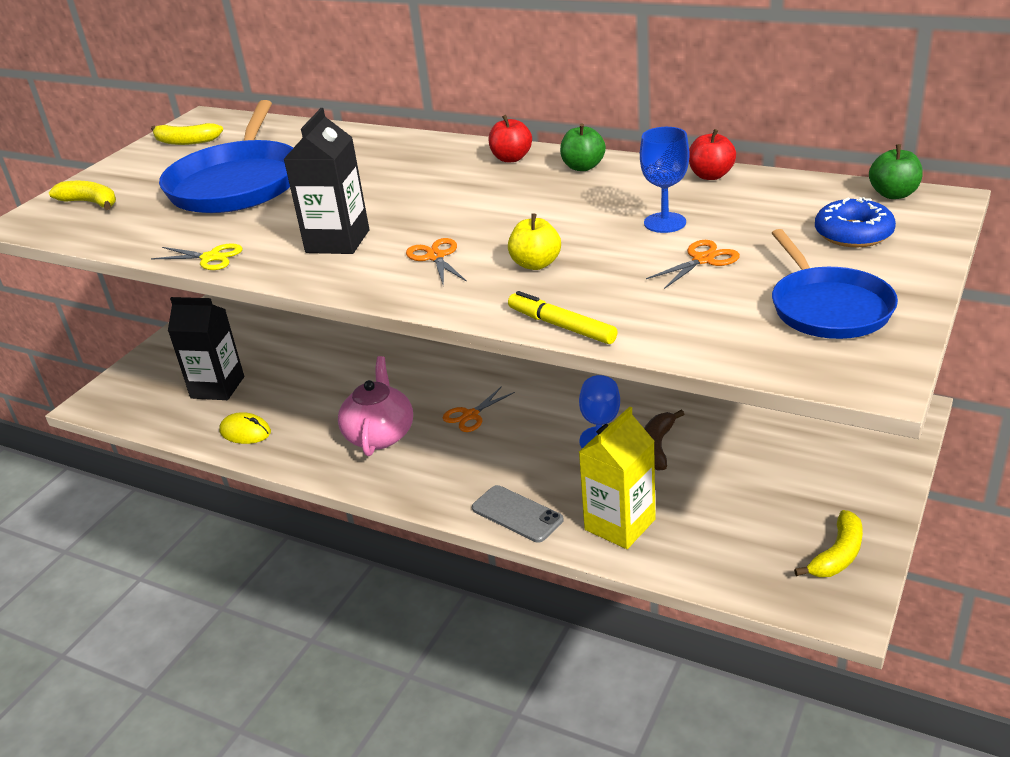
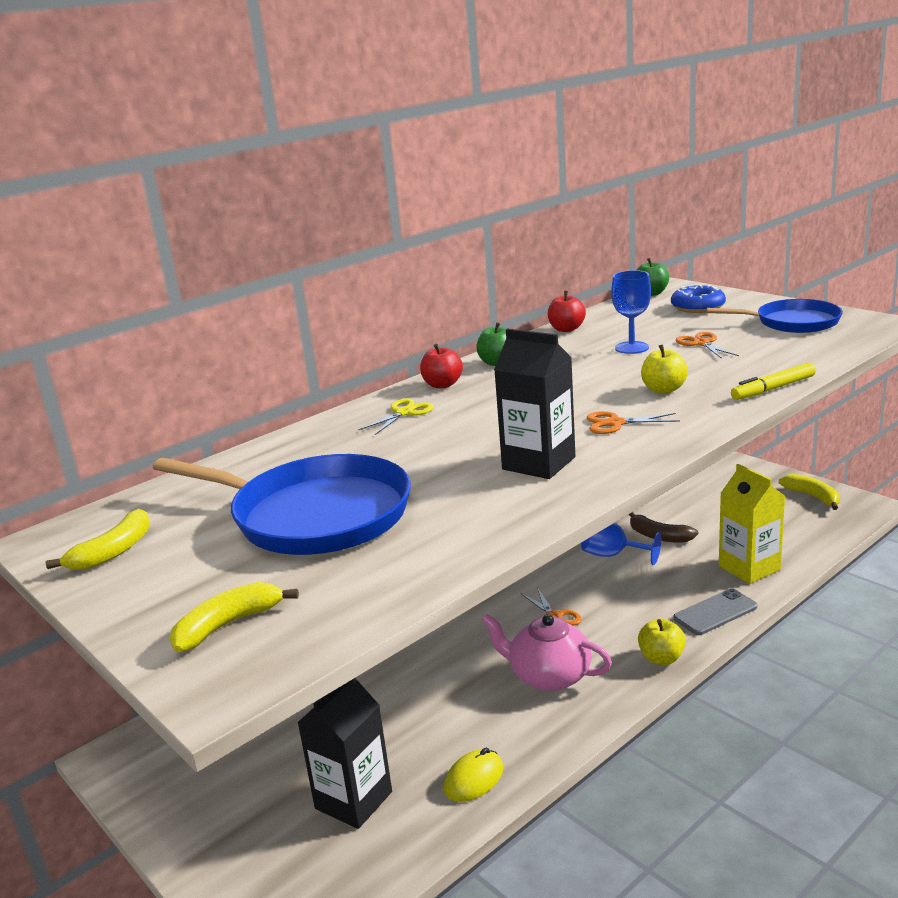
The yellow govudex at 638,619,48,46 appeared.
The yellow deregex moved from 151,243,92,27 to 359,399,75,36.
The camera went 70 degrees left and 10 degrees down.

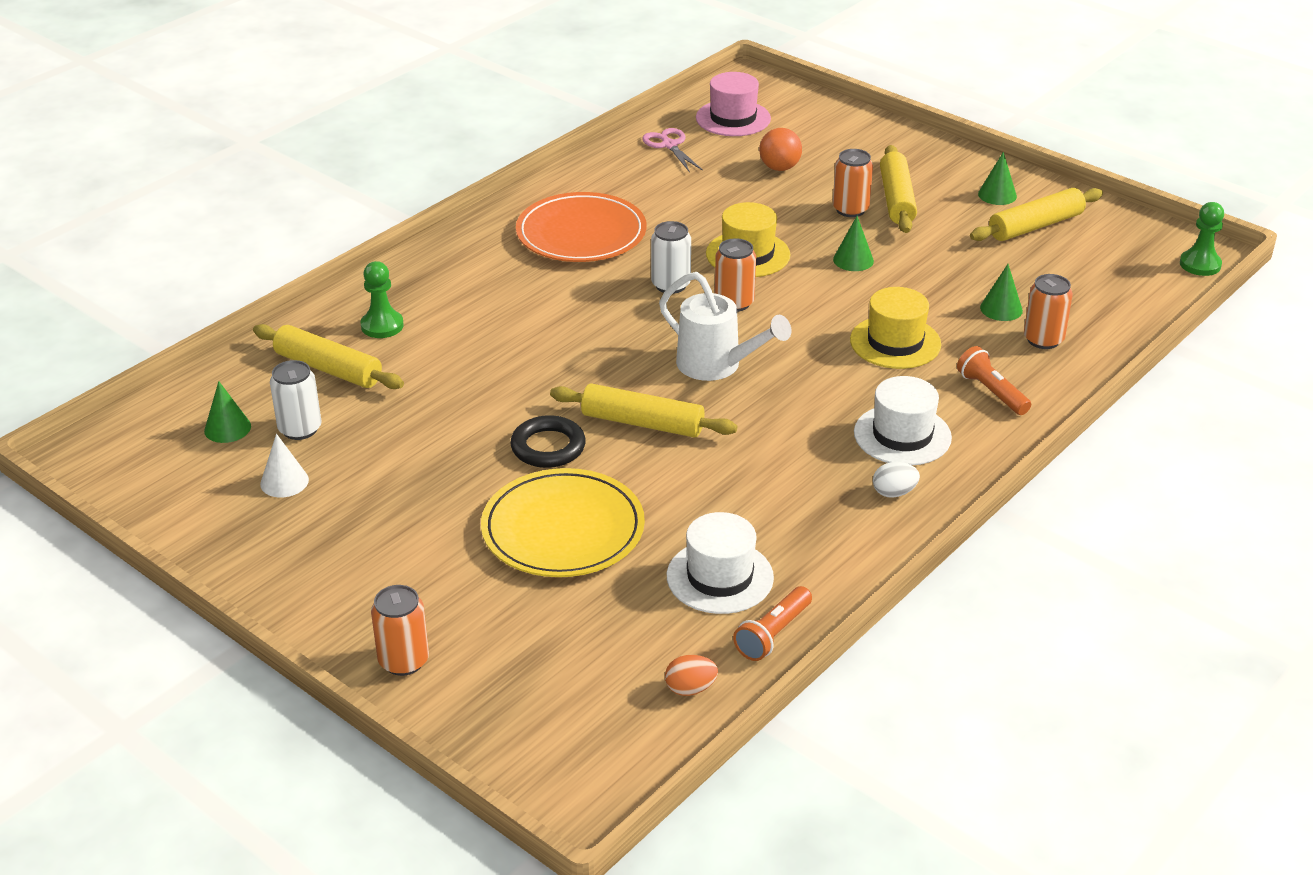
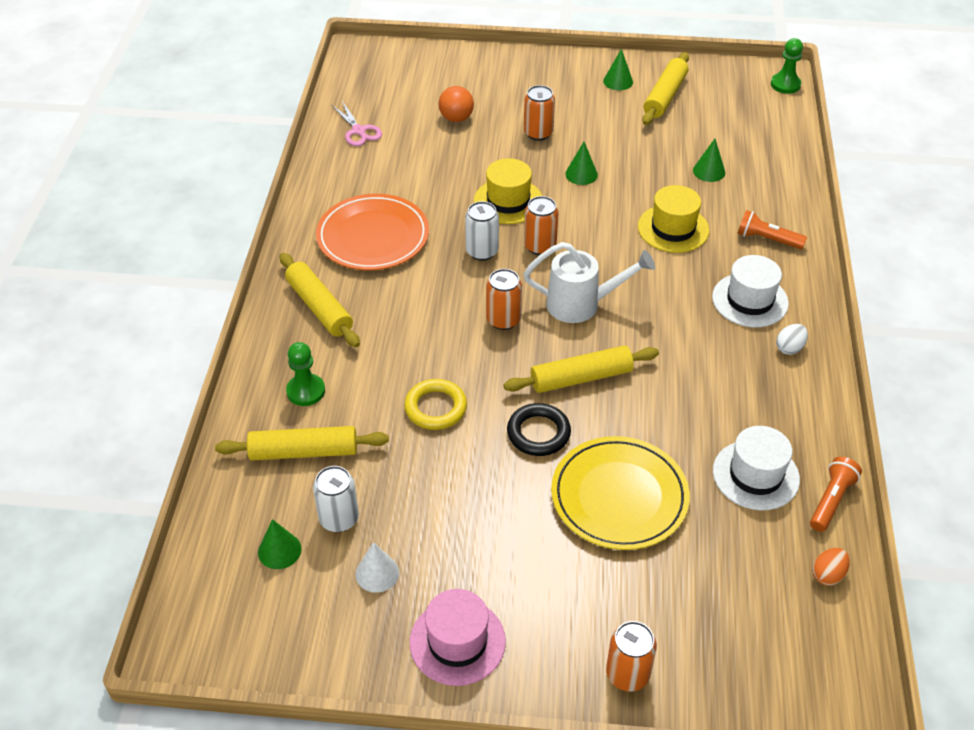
The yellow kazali at 404,379,63,51 appeared.
The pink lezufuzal moved from 696,72,75,64 to 410,589,96,97.
The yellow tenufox moved from 880,145,37,88 to 280,253,80,94.
The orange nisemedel moved from 1024,274,49,75 to 486,269,36,61.
The pink deregex at 642,128,61,44 turned 150 degrees counterclockwise.
The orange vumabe at 733,586,79,75 turned 150 degrees counterclockwise.
The camera went 35 degrees left and 10 degrees up.

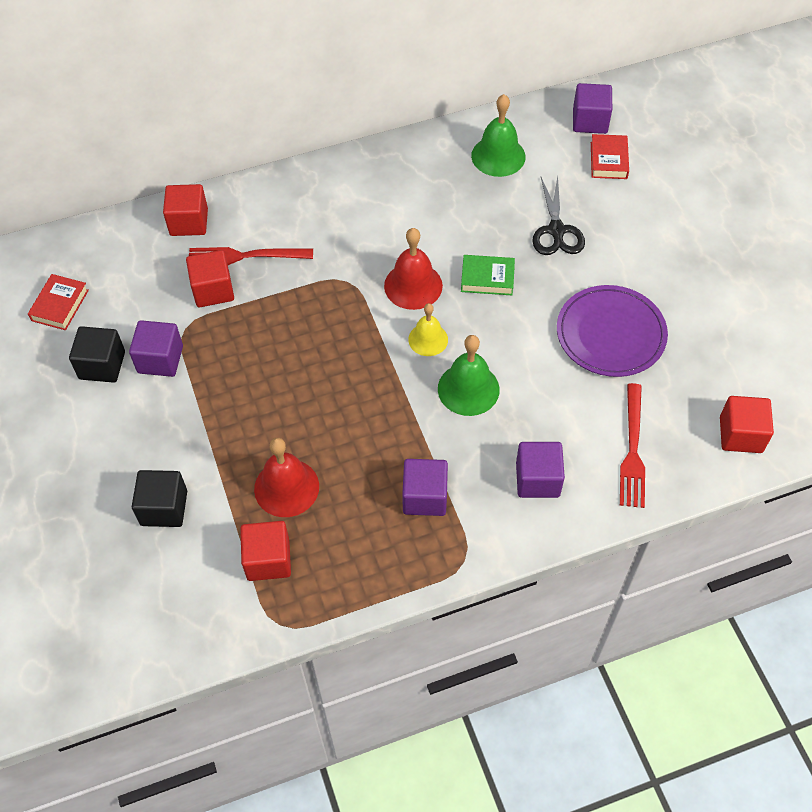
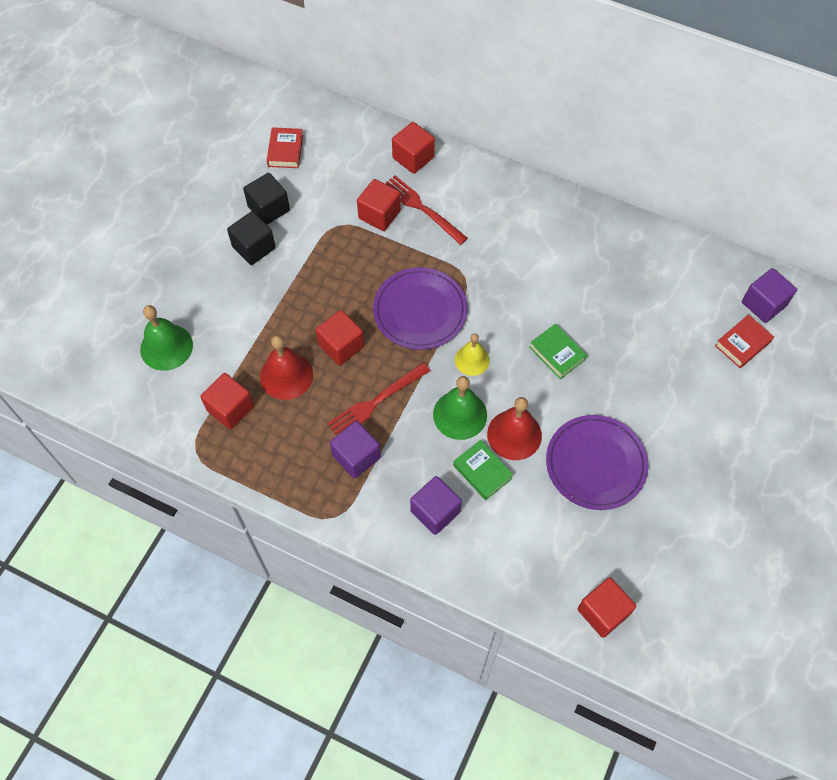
The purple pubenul at 129,320,54,57 disappeared.
The black deregex at 532,176,53,79 disappeared.
The red pubenul at 316,310,48,56 appeared.
The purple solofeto at 373,267,94,83 appeared.
The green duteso at 453,440,60,60 appeared.
The black pubenul moved from 132,470,55,57 to 227,211,49,54.
The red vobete moved from 384,228,59,82 to 487,397,55,63.
The green vobete moved from 471,94,55,83 to 140,305,53,66.
The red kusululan moved from 620,383,25,125 to 327,362,103,72.
The red duteso at 28,274,61,56 turned 60 degrees counterclockwise.
The camera went 45 degrees right and 5 degrees up.

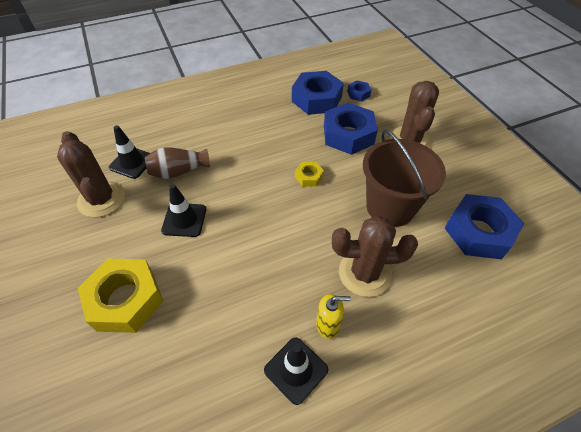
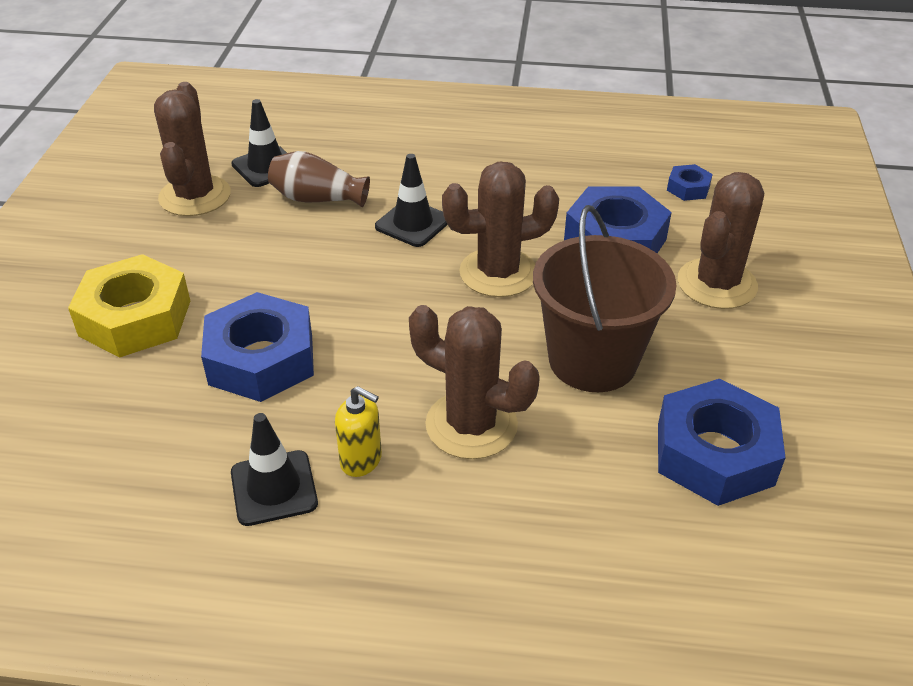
The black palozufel moved from 161,184,45,53 to 375,154,73,93.
The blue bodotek moved from 292,71,52,44 to 201,292,113,110.
The yellow bodotek at 295,162,29,25 was replaced by the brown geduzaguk at 442,162,117,135.
The camera went 30 degrees right and 10 degrees down.

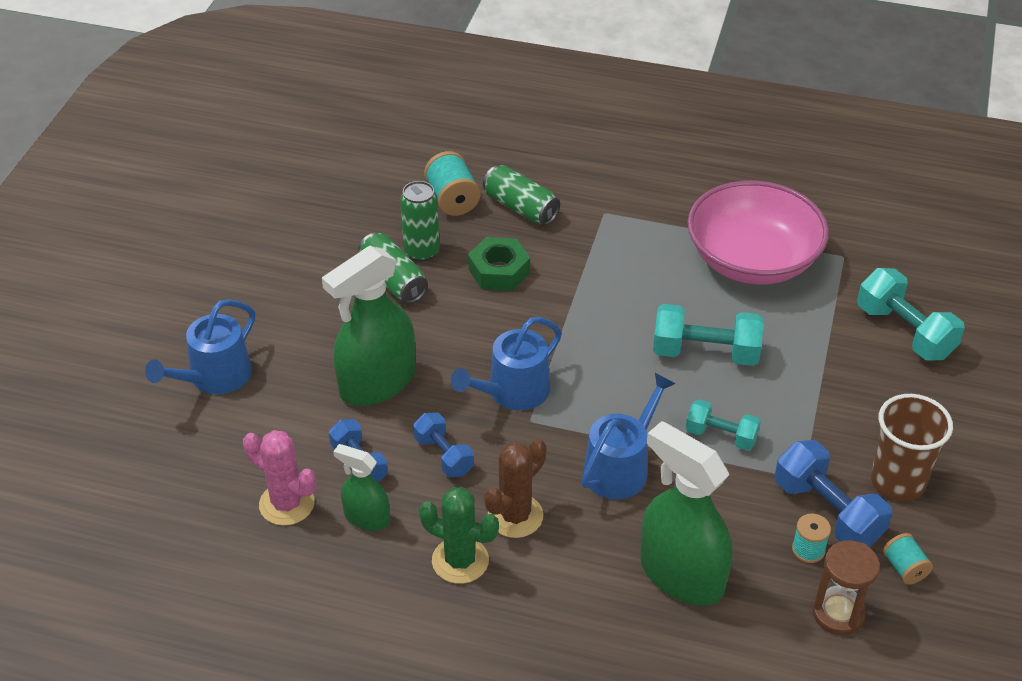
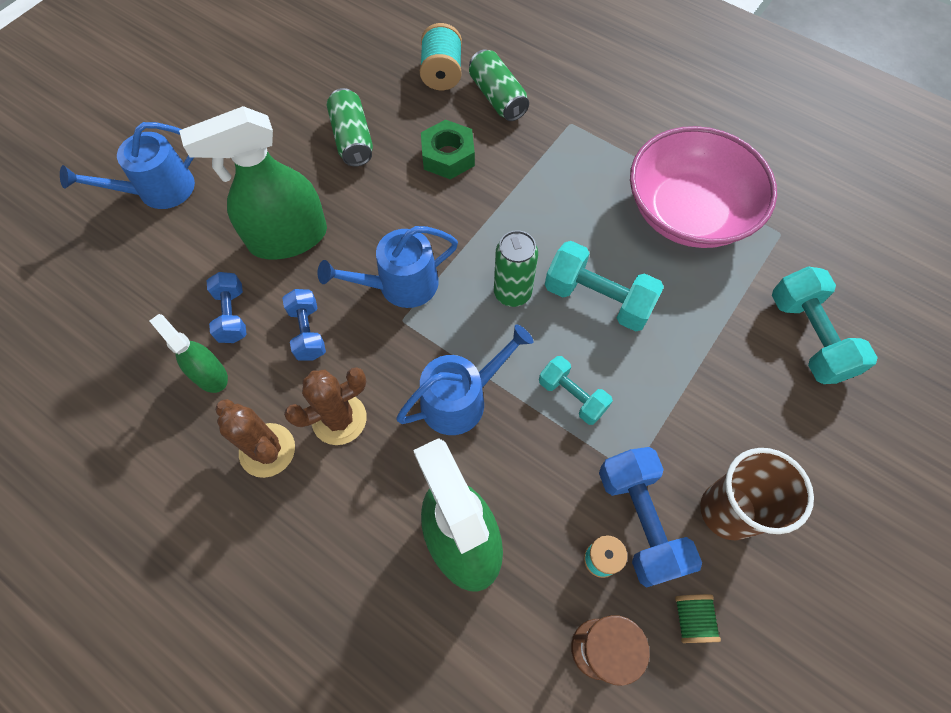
The pink geduzaguk at 243,430,73,96 disappeared.
The green nisemedel moved from 400,181,40,81 to 494,230,44,77.
The green geduzaguk at 419,487,80,97 became the brown geduzaguk at 215,399,80,79.
The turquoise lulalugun at 883,533,50,52 became the green lulalugun at 675,594,46,49.
The camera went 20 degrees right and 20 degrees up.

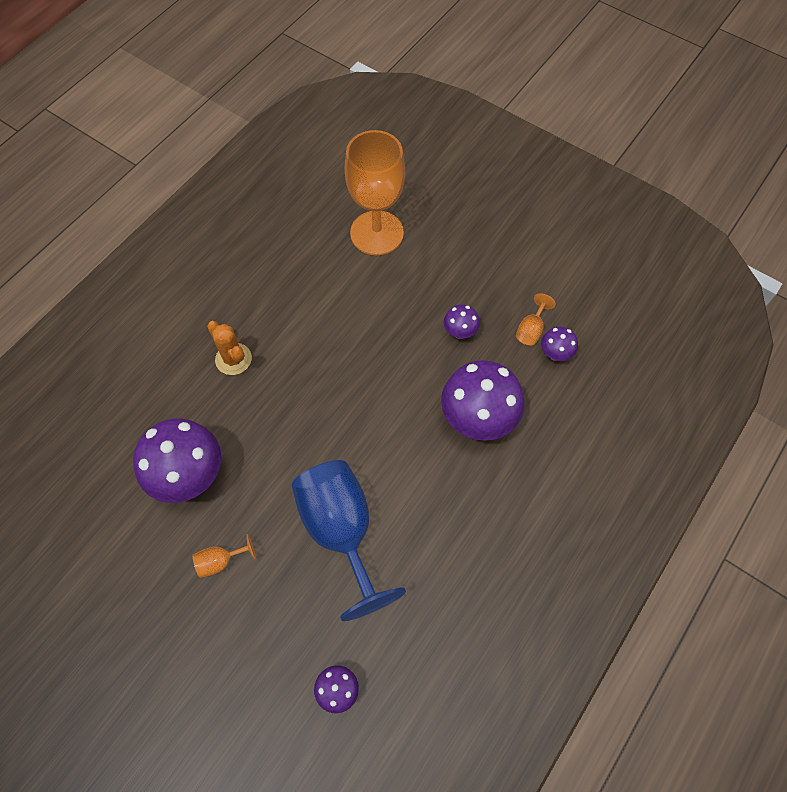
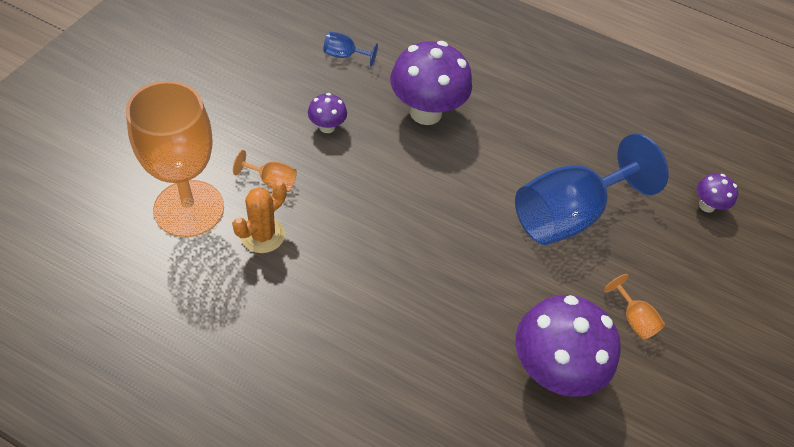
The orange geduzaguk moved from 207,321,45,54 to 233,181,53,72.
The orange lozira moved from 516,293,40,53 to 233,150,64,42.
The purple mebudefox at 541,327,37,34 was replaced by the blue lozira at 323,32,55,35.
The camera went 105 degrees left and 10 degrees down.

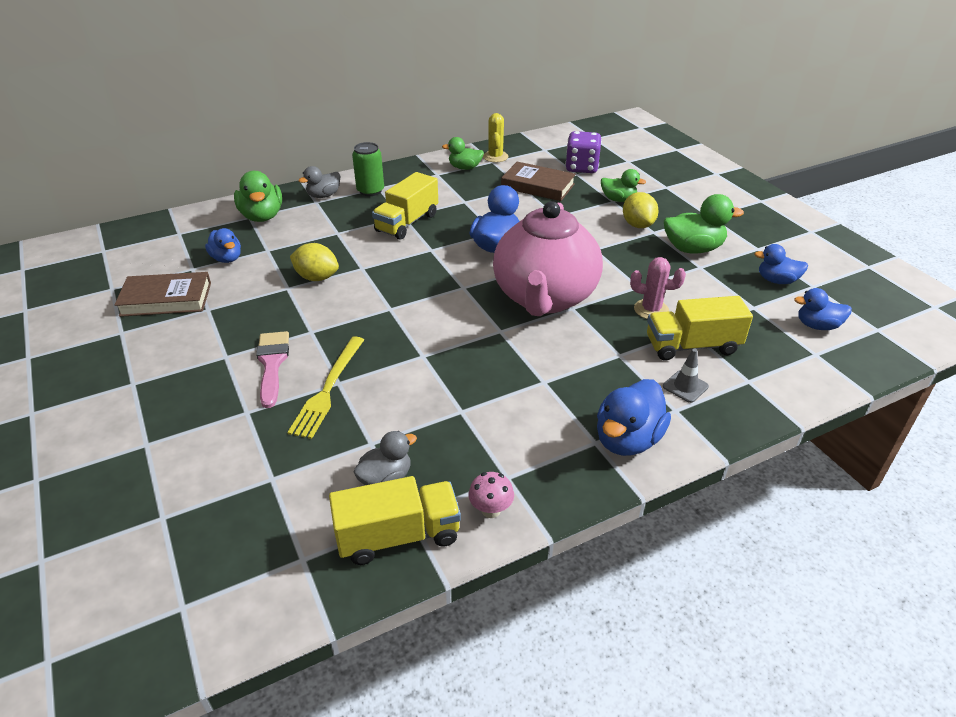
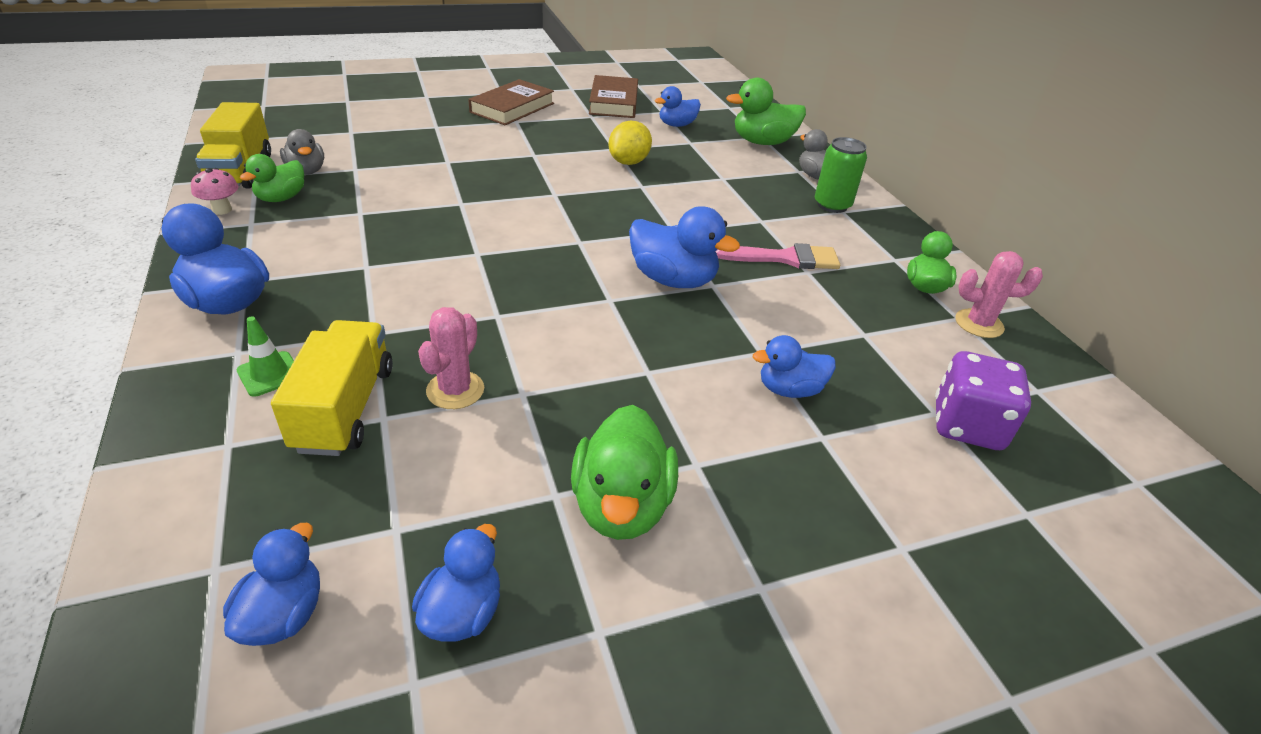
The yellow kusululan at 287,336,77,103 disappeared.
The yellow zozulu at 372,172,66,68 disappeared.
The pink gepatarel at 493,201,110,115 disappeared.
The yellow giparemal at 623,192,36,36 disappeared.
The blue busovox at 753,335,83,63 appeared.
The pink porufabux moved from 256,331,33,77 to 715,243,125,26.
The brown duteso moved from 501,162,75,39 to 468,79,86,46.
The green busovox moved from 601,169,45,33 to 240,154,64,48.
The yellow geduzaguk at 483,113,25,49 became the pink geduzaguk at 955,251,88,87.
The grey palozufel at 663,348,46,55 became the green palozufel at 236,316,58,81.
The camera went 95 degrees right and 0 degrees up.

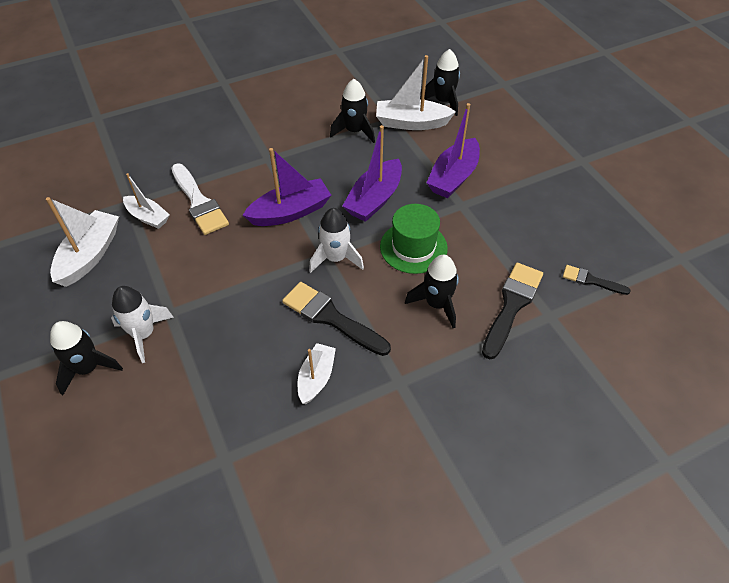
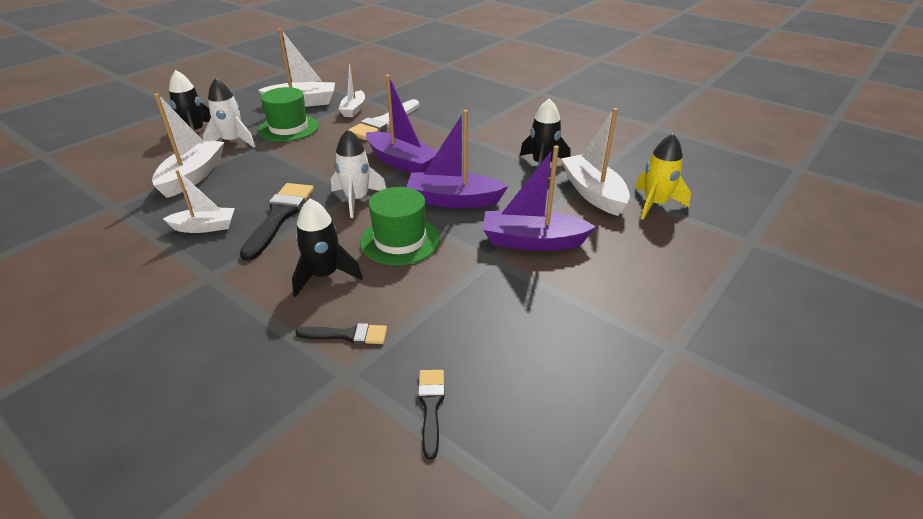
The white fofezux at 152,93,72,105 appeared.
The green lezufuzal at 258,87,61,55 appeared.
The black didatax at 420,49,40,67 became the yellow didatax at 635,134,56,86.
The black porufabux at 482,263,61,96 changed to 0.56 times the size.
The camera went 65 degrees right and 15 degrees down.

